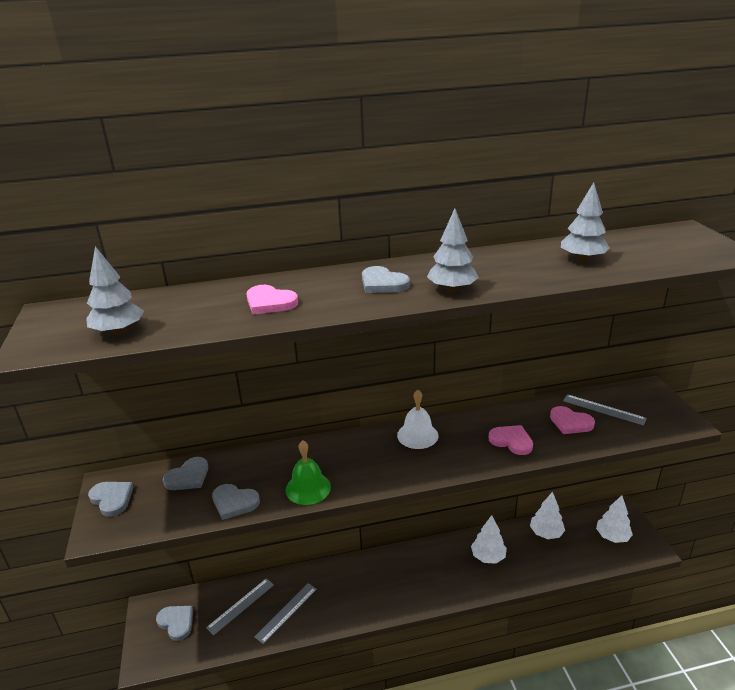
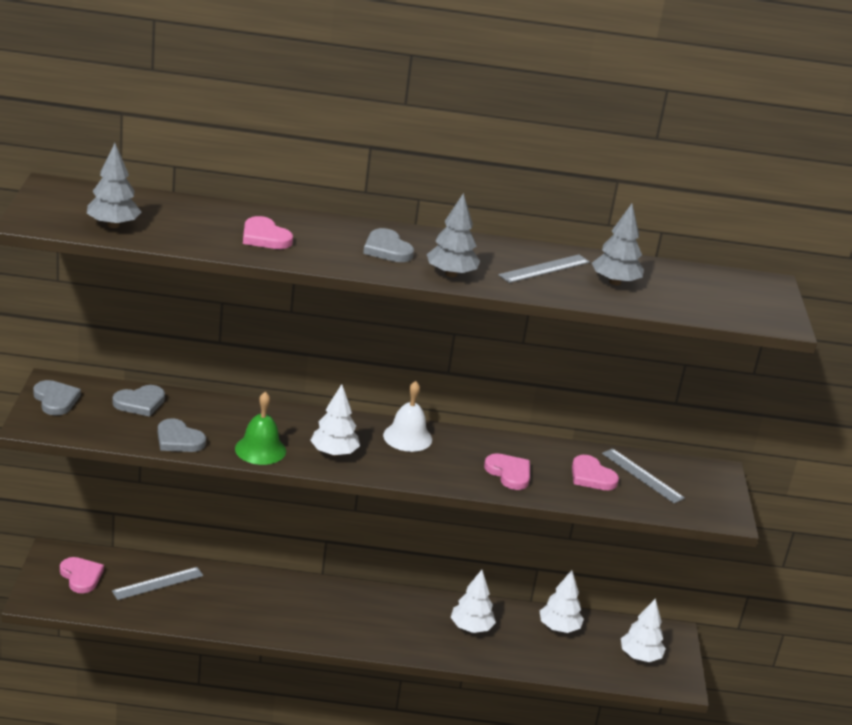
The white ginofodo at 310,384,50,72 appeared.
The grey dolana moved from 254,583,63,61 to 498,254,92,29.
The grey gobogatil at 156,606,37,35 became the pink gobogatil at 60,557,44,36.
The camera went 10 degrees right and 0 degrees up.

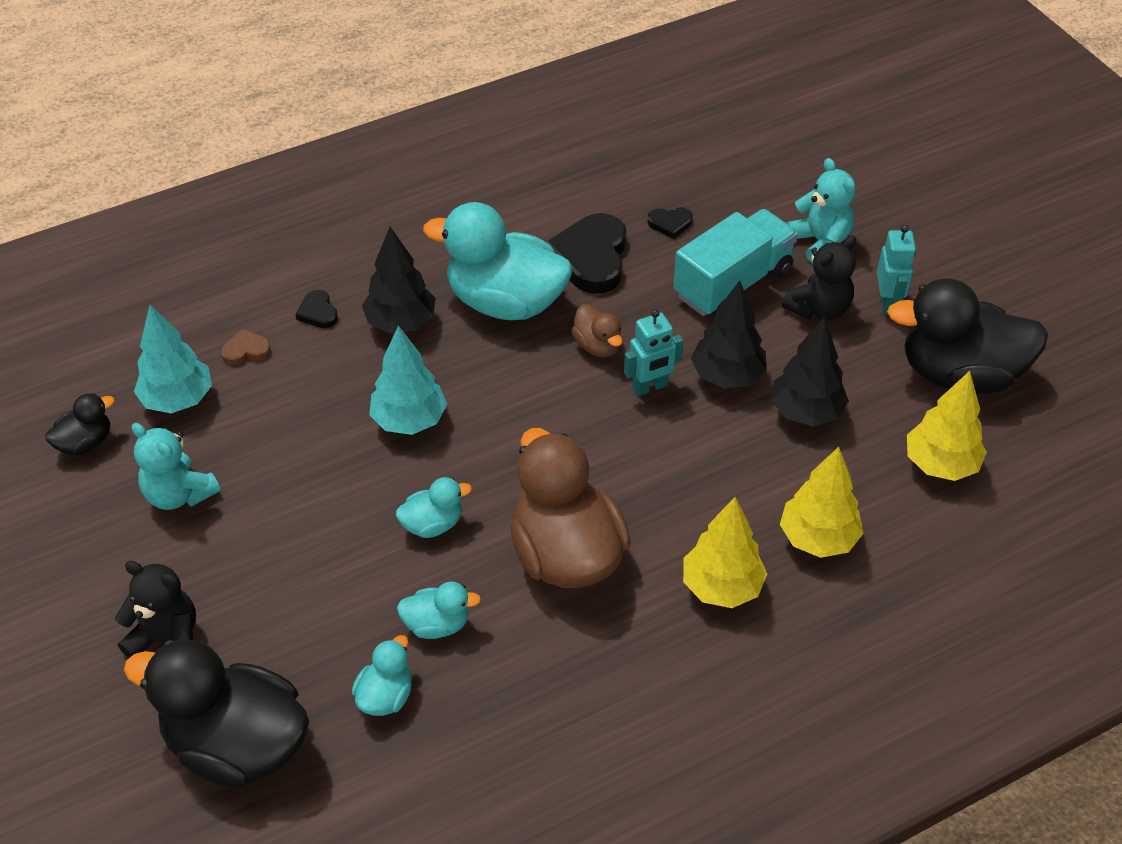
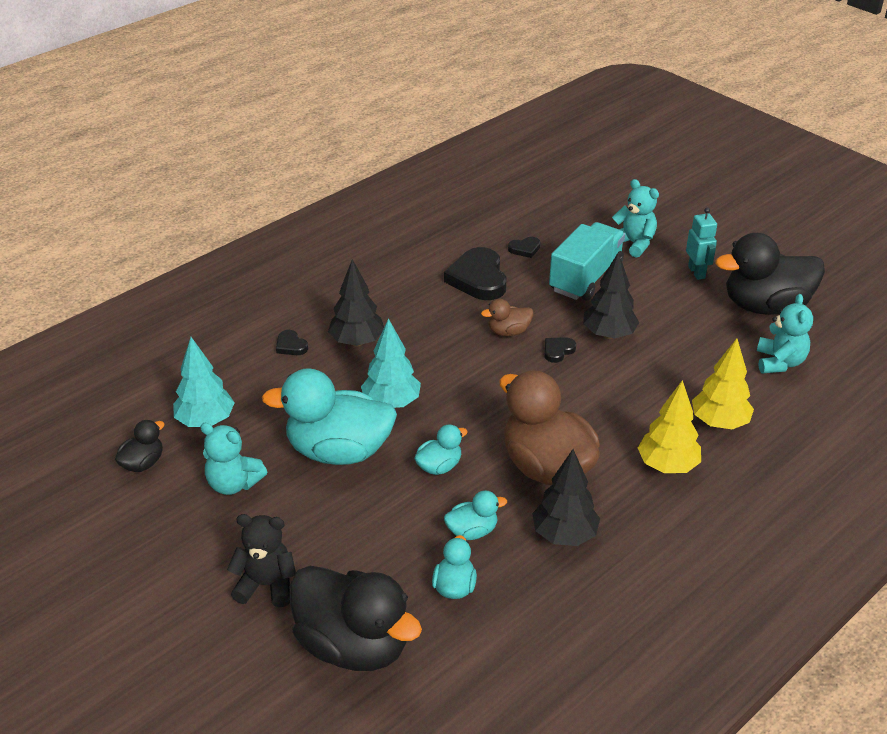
The brown gobogatil at 221,329,50,36 disappeared.
The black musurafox at 782,235,74,86 disappeared.
The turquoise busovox moved from 423,202,149,118 to 262,368,135,97.
The black ginofodo moved from 771,317,78,109 to 532,449,68,97.
The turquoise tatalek at 624,309,60,87 was replaced by the black gobogatil at 544,337,32,26.
The yellow ginofodo at 907,371,80,110 was replaced by the turquoise musurafox at 757,294,56,79.
The black busovox at 124,639,185,149 turned 150 degrees counterclockwise.
The brown busovox at 571,304,52,53 turned 120 degrees clockwise.
The camera went 15 degrees left and 10 degrees down.

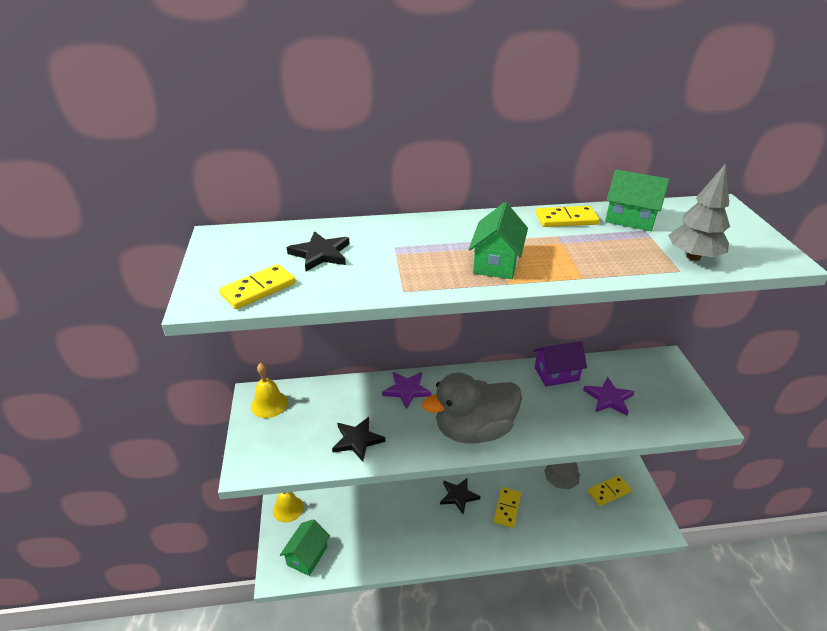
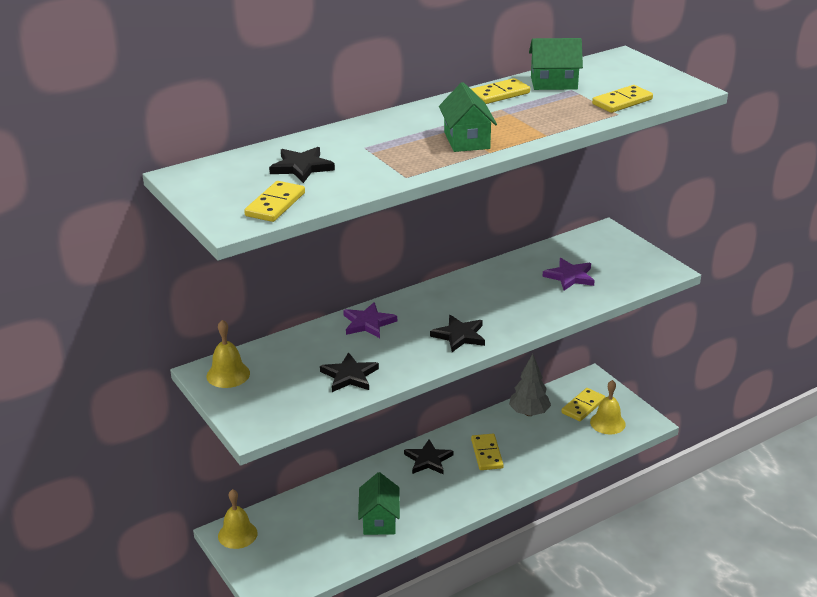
The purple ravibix at 534,341,53,46 disappeared.
The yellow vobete at 590,380,36,54 appeared.
The green ravibix moved from 280,519,50,57 to 358,472,42,63.
The grey busovox at 422,372,100,72 was replaced by the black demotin at 430,315,55,37.
The grey ginofodo at 668,163,62,98 was replaced by the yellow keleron at 592,85,61,28.
The camera went 25 degrees left and 5 degrees down.

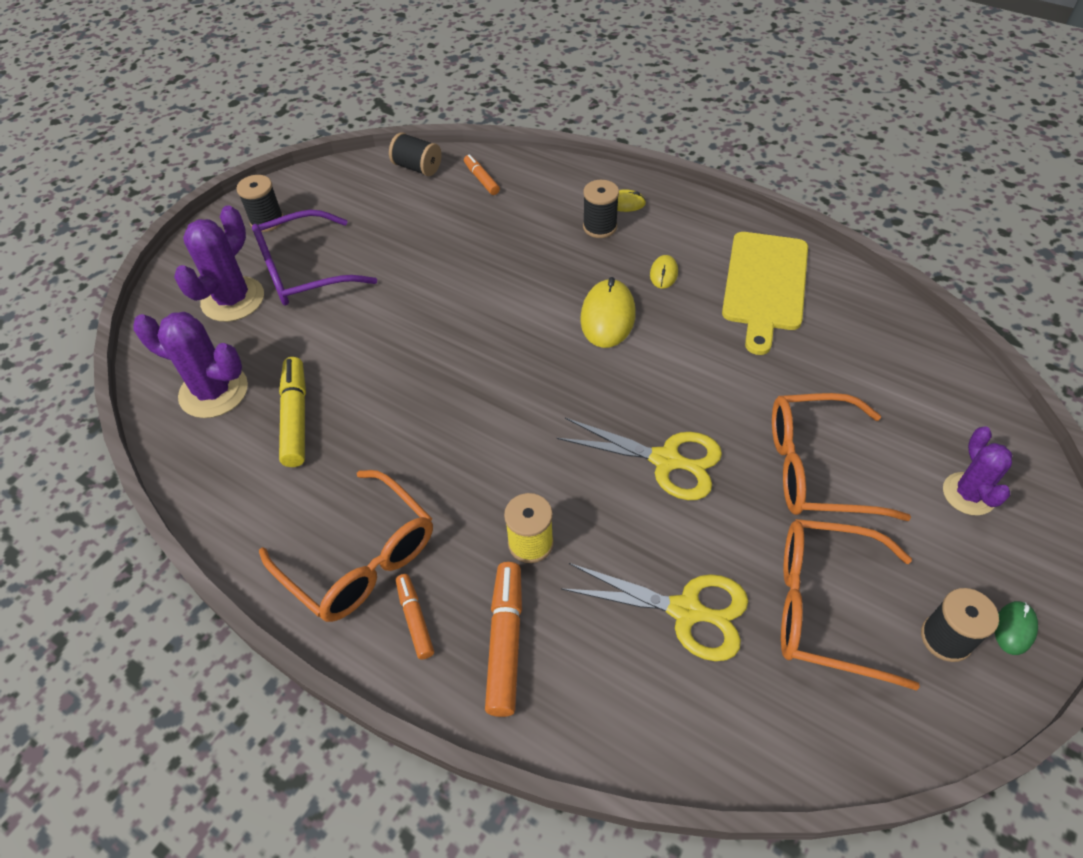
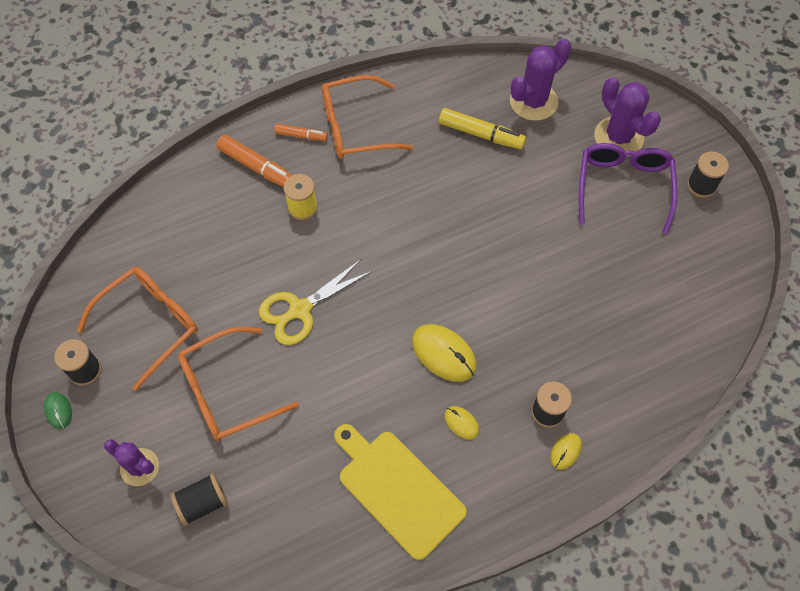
The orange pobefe at 464,154,36,41 disappeared.
The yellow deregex at 561,563,187,98 disappeared.
The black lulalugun moved from 389,132,53,44 to 170,473,58,53.
The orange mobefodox at 772,393,139,128 turned 150 degrees counterclockwise.
The camera went 120 degrees right and 10 degrees up.

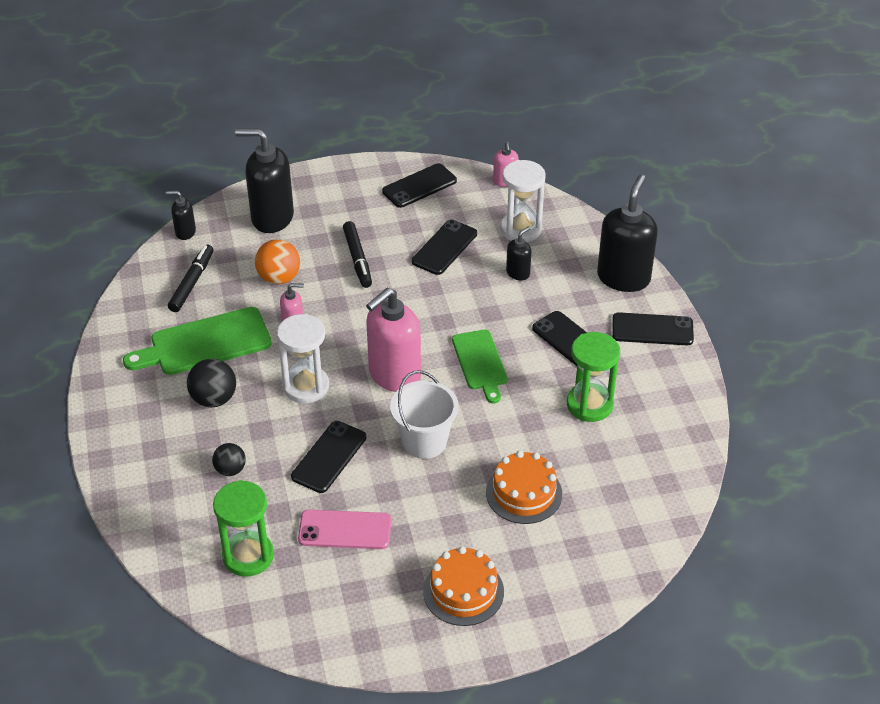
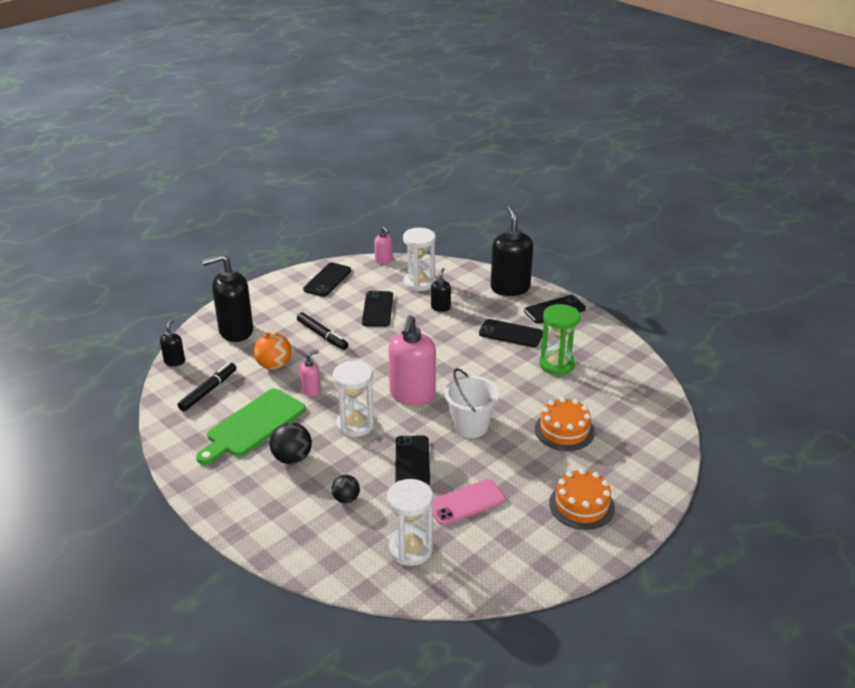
The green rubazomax at 452,329,55,74 disappeared.
The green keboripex at 213,480,61,97 became the white keboripex at 387,479,46,87.
The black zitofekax at 166,191,30,49 turned 120 degrees clockwise.
The black pobefe at 168,245,46,67 turned 45 degrees clockwise.
The camera went 30 degrees left and 10 degrees down.

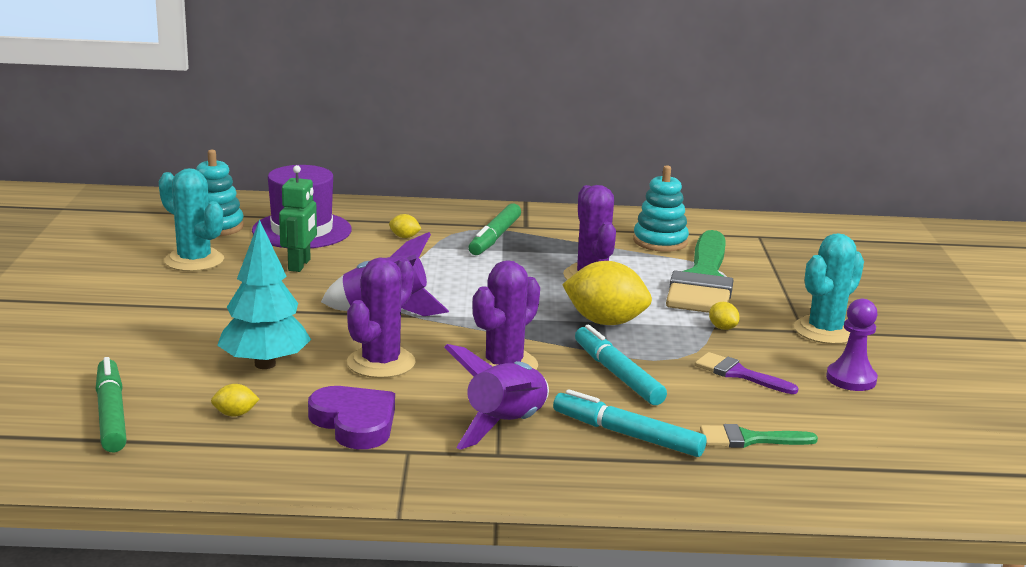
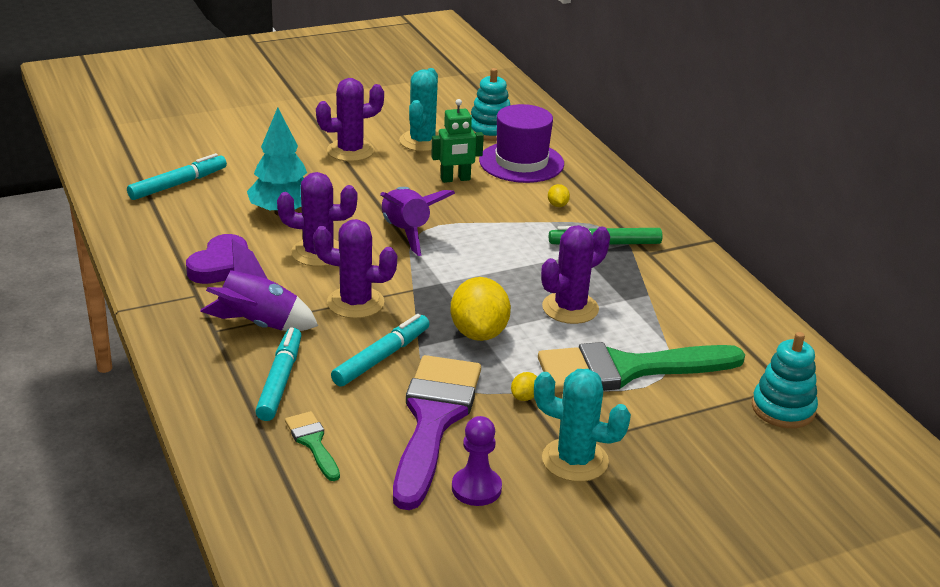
The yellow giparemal at 211,384,48,33 disappeared.
The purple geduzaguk at 316,78,68,84 appeared.
The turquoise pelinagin moved from 633,165,56,87 to 752,332,66,96.
The green pobefe at 95,357,32,95 became the turquoise pobefe at 127,153,100,47.
The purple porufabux at 695,352,104,42 changed to 2.22 times the size.
The camera went 65 degrees right and 10 degrees up.

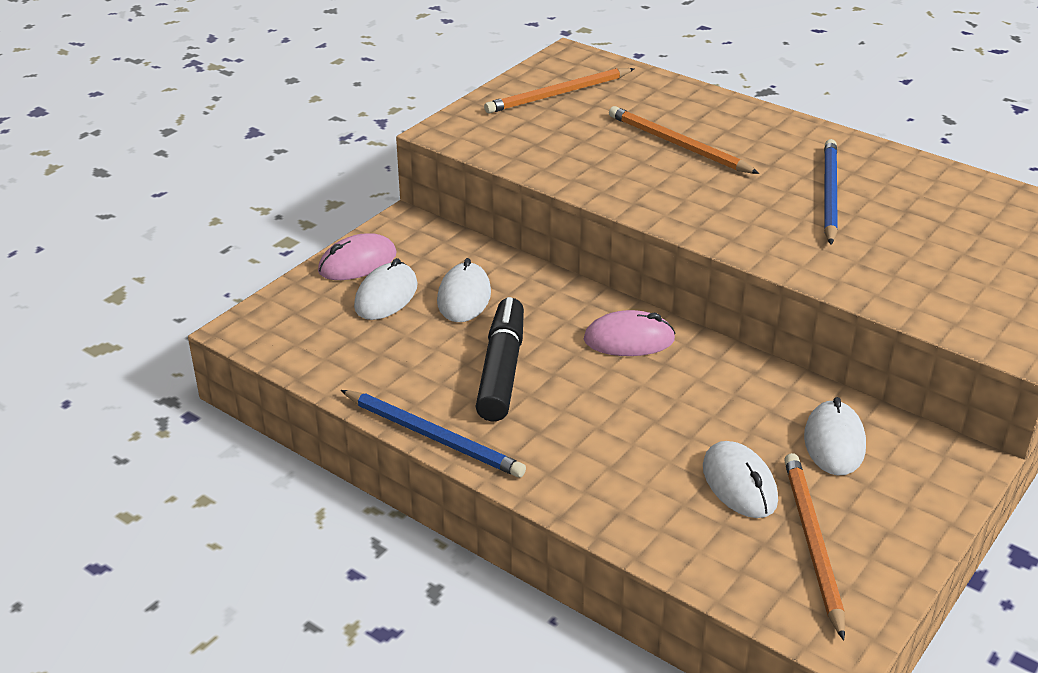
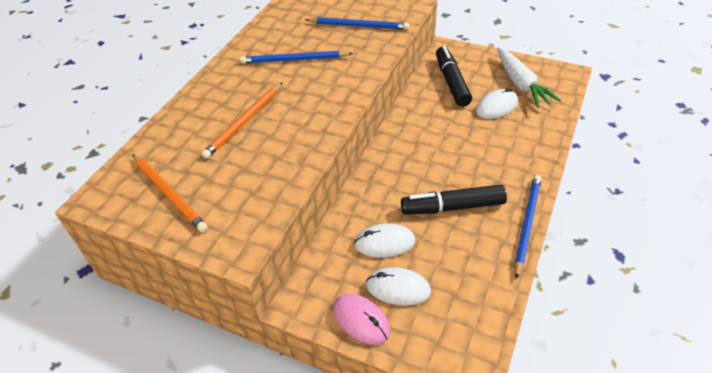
The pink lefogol at 584,310,92,46 disappeared.
The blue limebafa at 306,17,103,13 appeared.
The orange limebafa at 784,453,61,187 was replaced by the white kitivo at 497,47,64,61.
The white lefogol at 804,397,62,79 was replaced by the black pobefe at 436,46,36,61.
The camera went 100 degrees left and 10 degrees up.

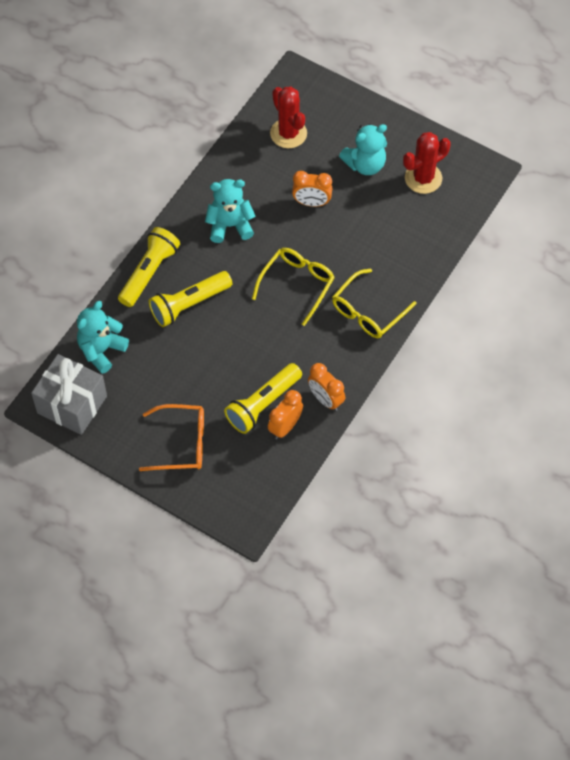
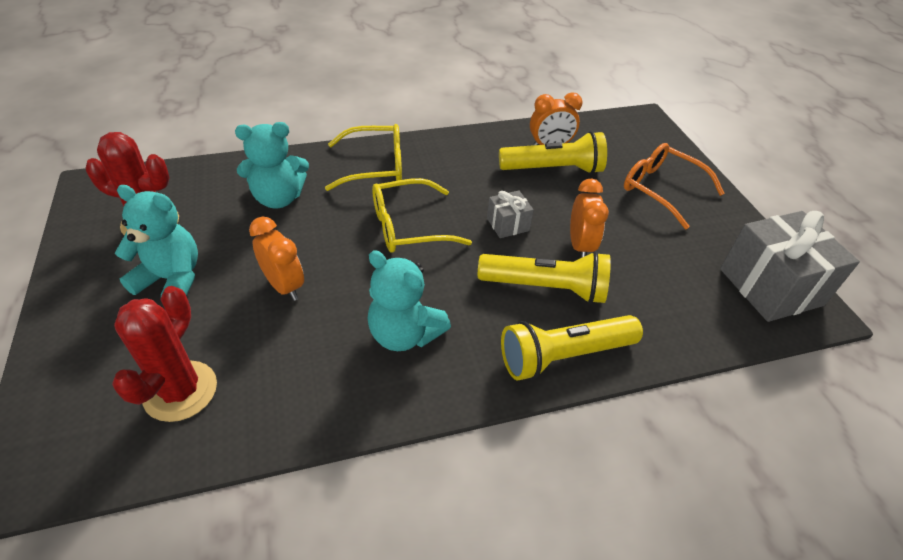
The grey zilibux at 487,190,47,48 appeared.
The turquoise musurafox moved from 77,301,52,73 to 235,122,74,86.
The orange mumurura moved from 308,363,37,48 to 570,179,39,79.
The camera went 140 degrees left and 15 degrees down.

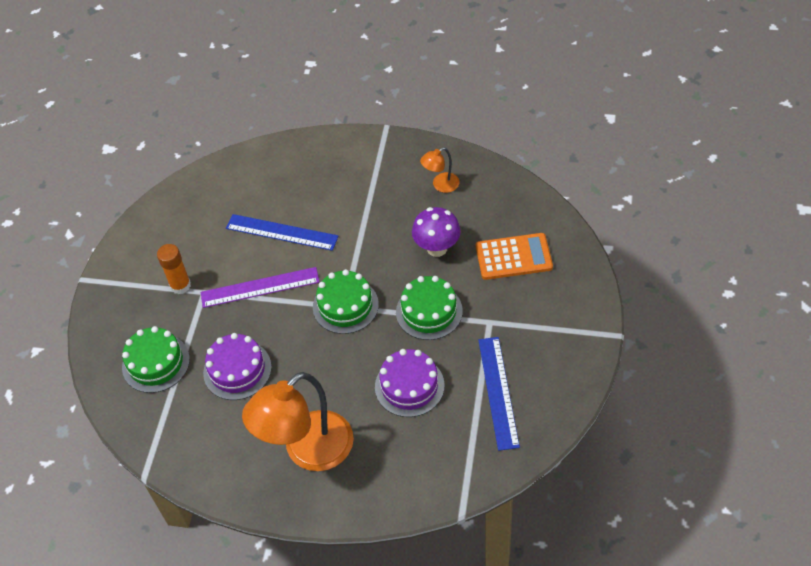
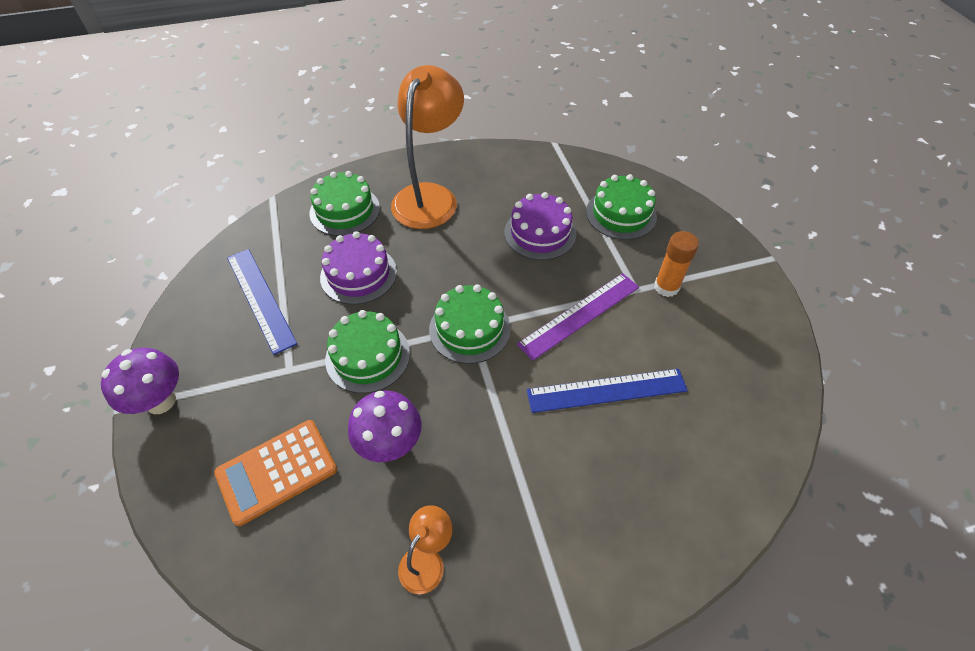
The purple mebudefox at 101,348,78,66 appeared.
The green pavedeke at 310,171,70,65 appeared.
The camera went 150 degrees right and 0 degrees up.

